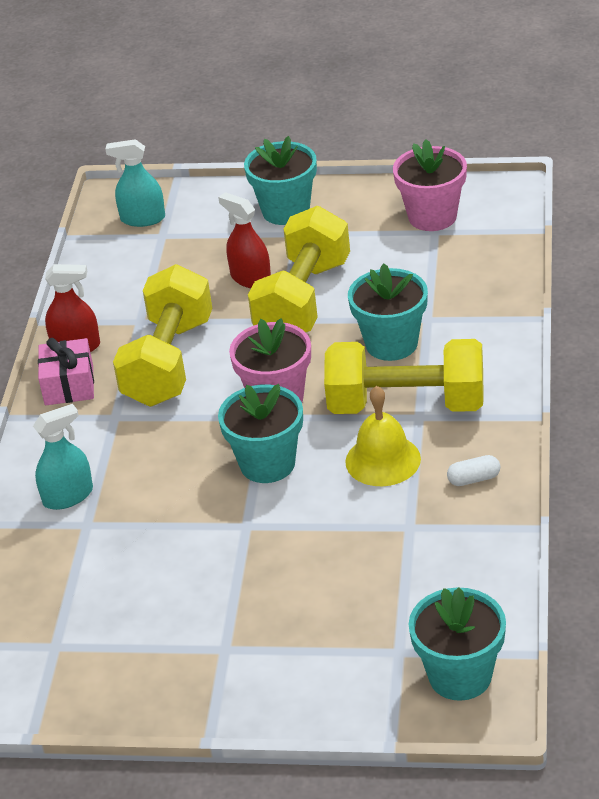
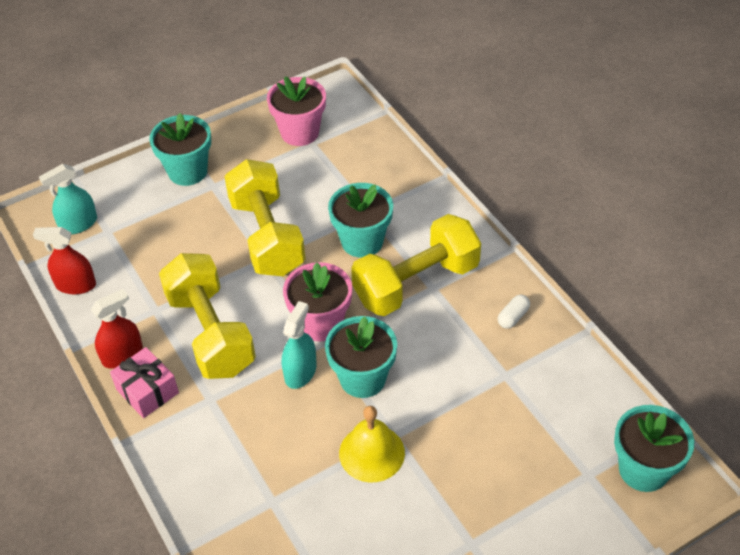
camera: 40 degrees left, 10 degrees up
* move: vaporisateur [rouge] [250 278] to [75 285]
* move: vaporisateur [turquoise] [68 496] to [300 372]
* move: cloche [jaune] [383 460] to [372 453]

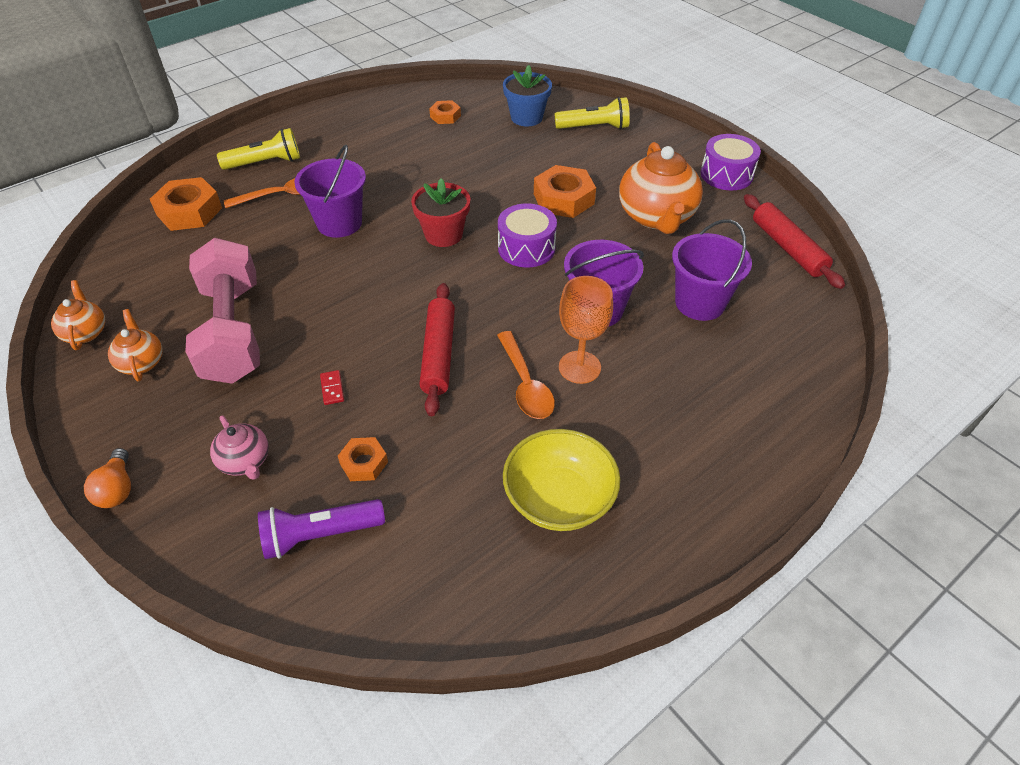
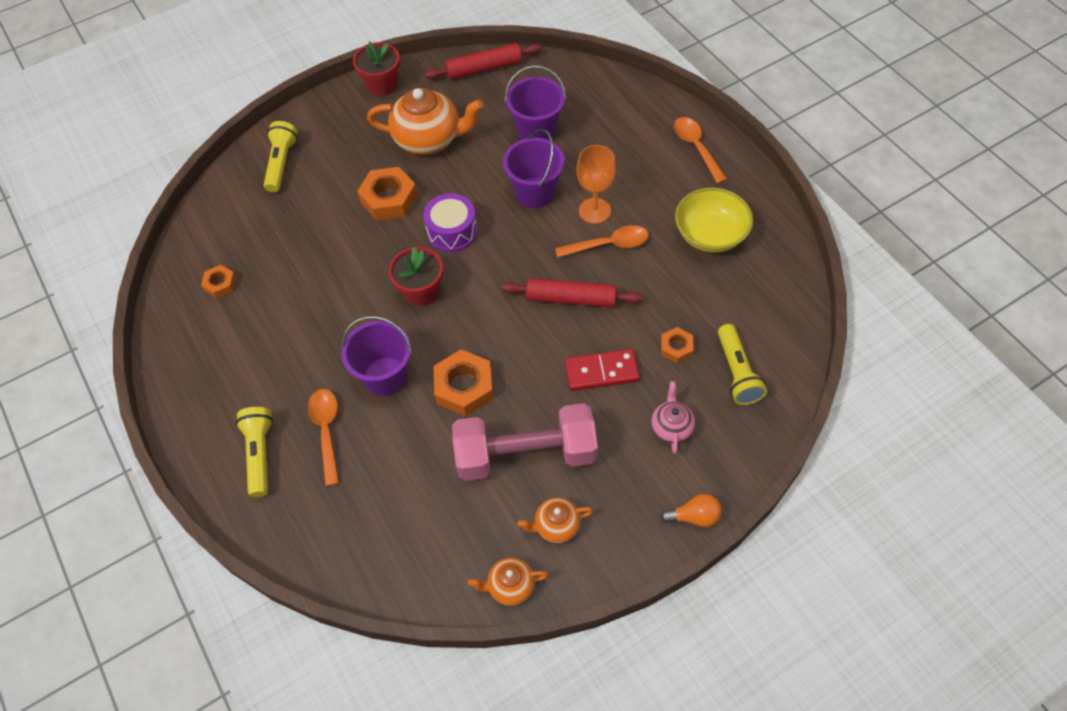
camera: 80 degrees left, 10 degrees up
* replace: tambour [violet] [726 174] to pot de fleurs [rouge] [382 84]
* move: écrou [orange] [189 211] to [464 387]
* resize: domino [rouge] [332 389] = [601 372] x2.17
* rotate: théière [rose] [245 461] = [671 427] 60 degrees counterclockwise
* insert: cuillère [orange] [696 148]
* recolor: lampe de poche [violet] [320 535] to lampe de poche [jaune] [737 372]
* delete: pot de fleurs [bleu] [526 117]

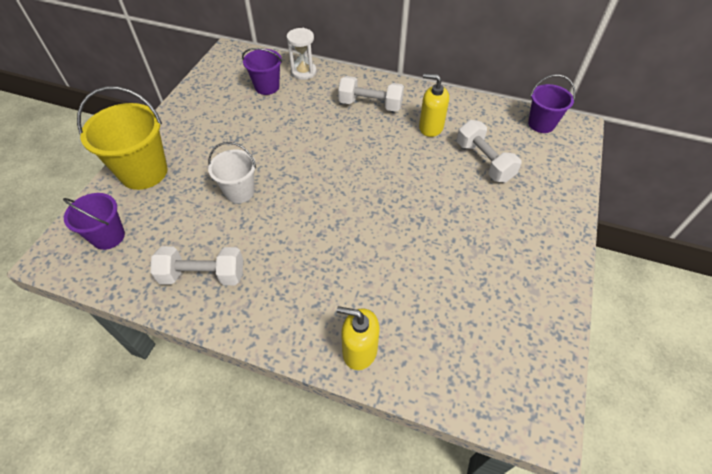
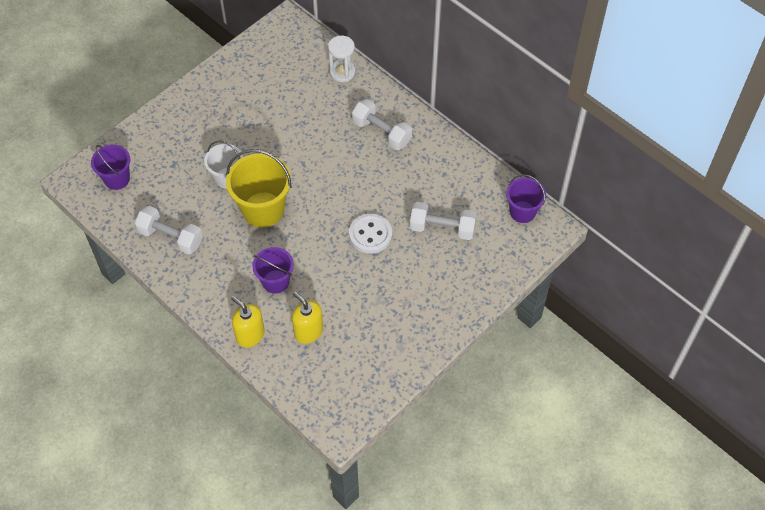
camera: 25 degrees right, 5 degrees up
* move: seau [jaune] [144 172] to [263 209]
* move: seau [violet] [267 87] to [275 281]
* move: distributeur de savon [jaune] [430 127] to [308 331]
* insert: bouton [blanc] [370 234]
* rotate: haltère [blanc] [484 161] = [442 228] 75 degrees counterclockwise

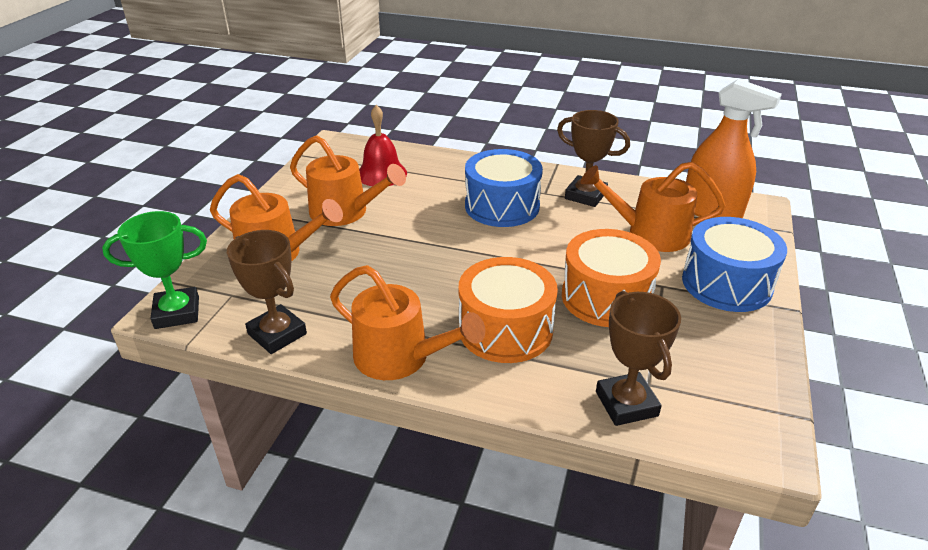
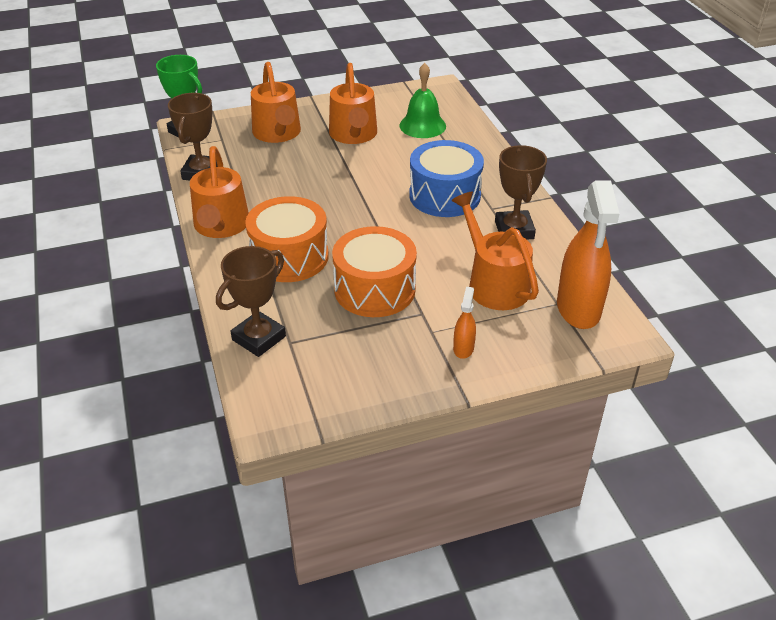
camera: 55 degrees right, 5 degrees up
* recolor: cloche [rouge] [381 174] to cloche [vert] [422 125]
* replace: tambour [bleu] [726 283] to vaporisateur [orange] [463 348]

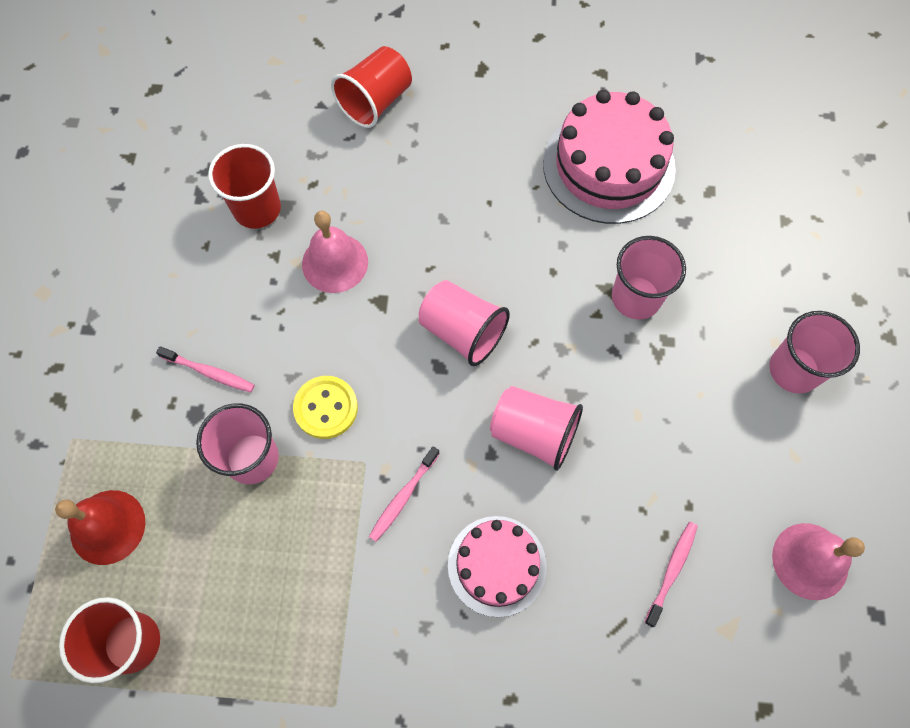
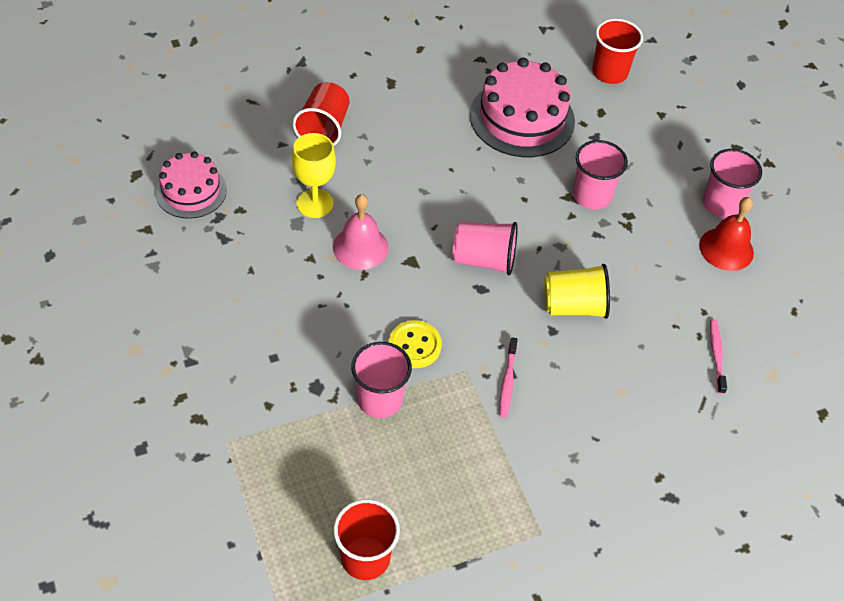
camera: 30 degrees left, 15 degrees down
* move: gâteau [rose] [497 565] to [191 191]
* insert: verre à pied [jaune] [315 203]
* recolor: gobelet [rose] [533 433] to gobelet [jaune] [574 306]
* move: gobelet [rouge] [257 209] to [609 72]
* move: cloche [rouge] [107 527] to [726 249]
* delete: brosse à dents [rose] [209 372]
* delete: cloche [rose] [810 561]

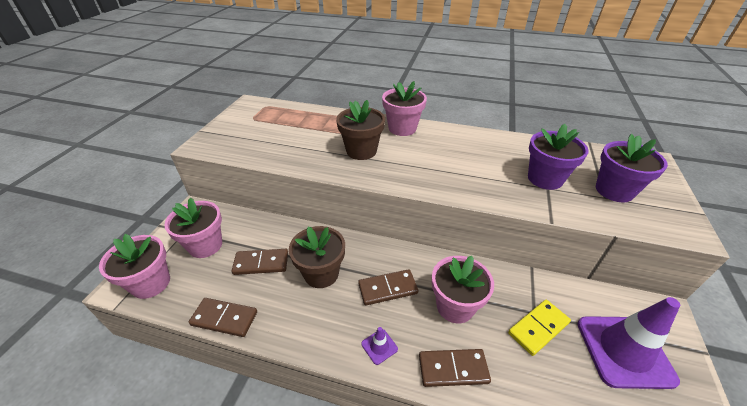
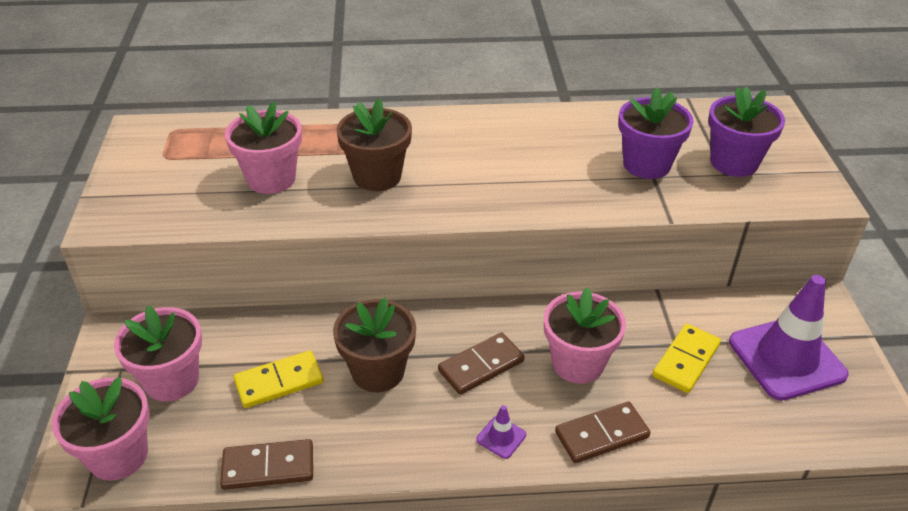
camera: 20 degrees left, 0 degrees up
* move: pot de fleurs [rose] [402 128] to [271 179]
* recolor: domino [marron] [261 263] to domino [jaune] [279 381]

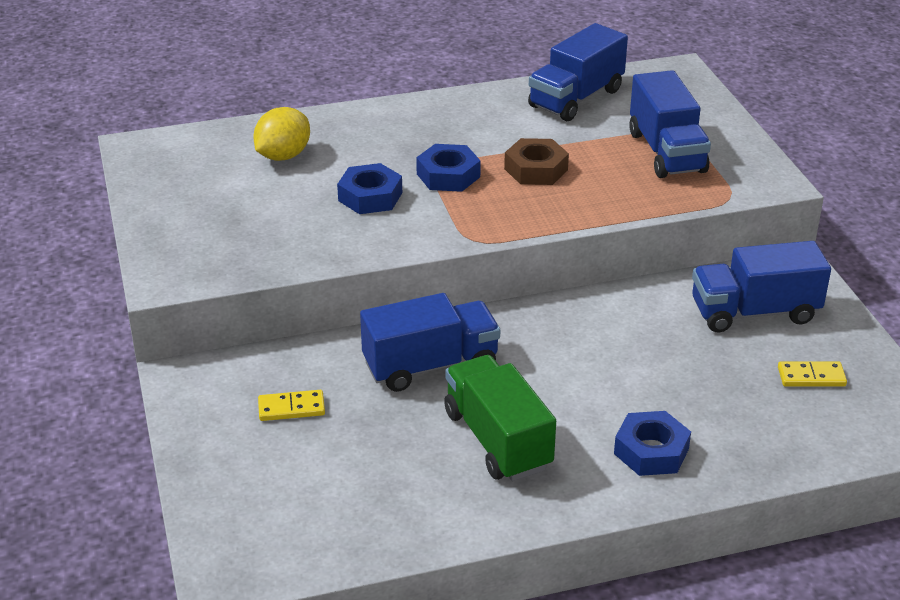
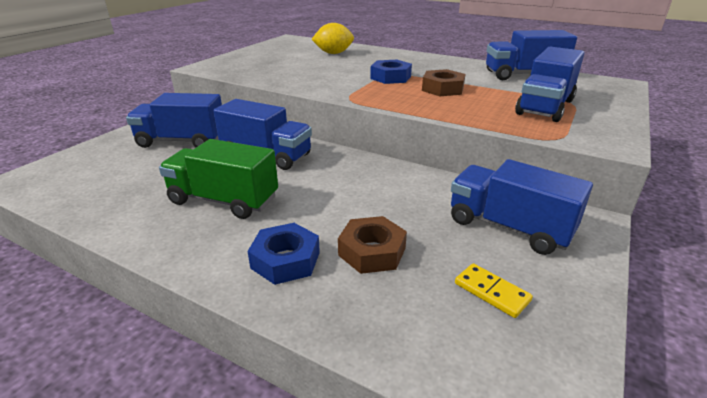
camera: 45 degrees right, 5 degrees down
* replace: domino [jaune] [291 408] to camion [bleu] [182 141]
* rotate: camion [vert] [497 440] = [223 200] 90 degrees counterclockwise
* insert: écrou [marron] [372 251]
* delete: écrou [bleu] [370 196]

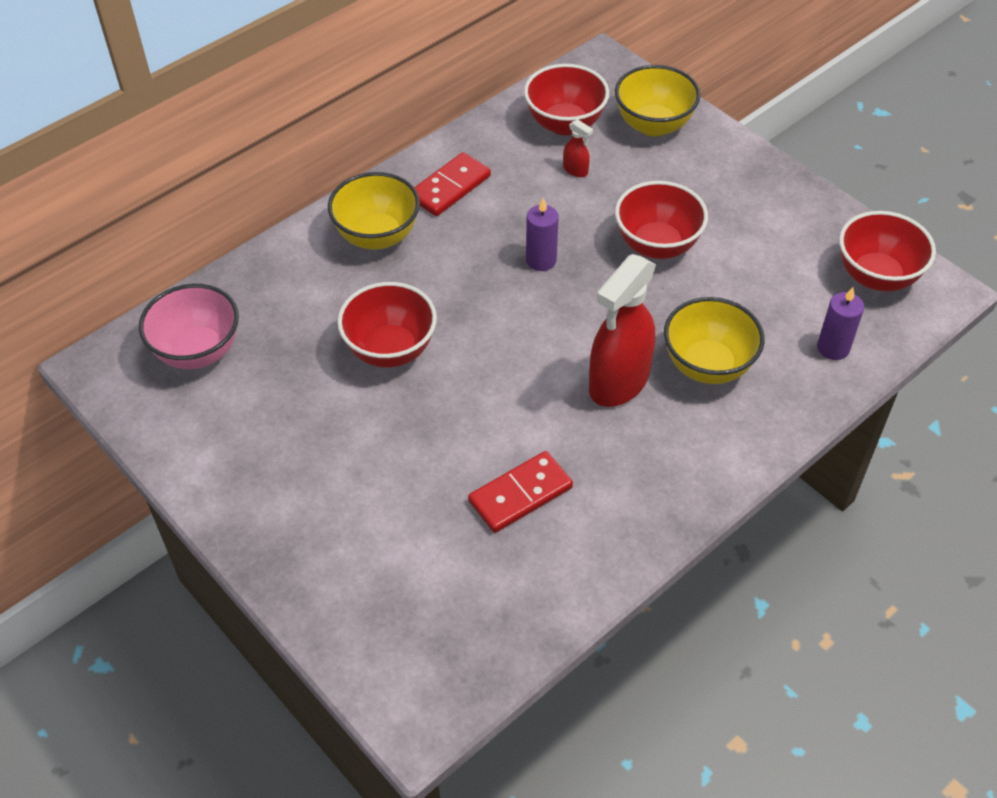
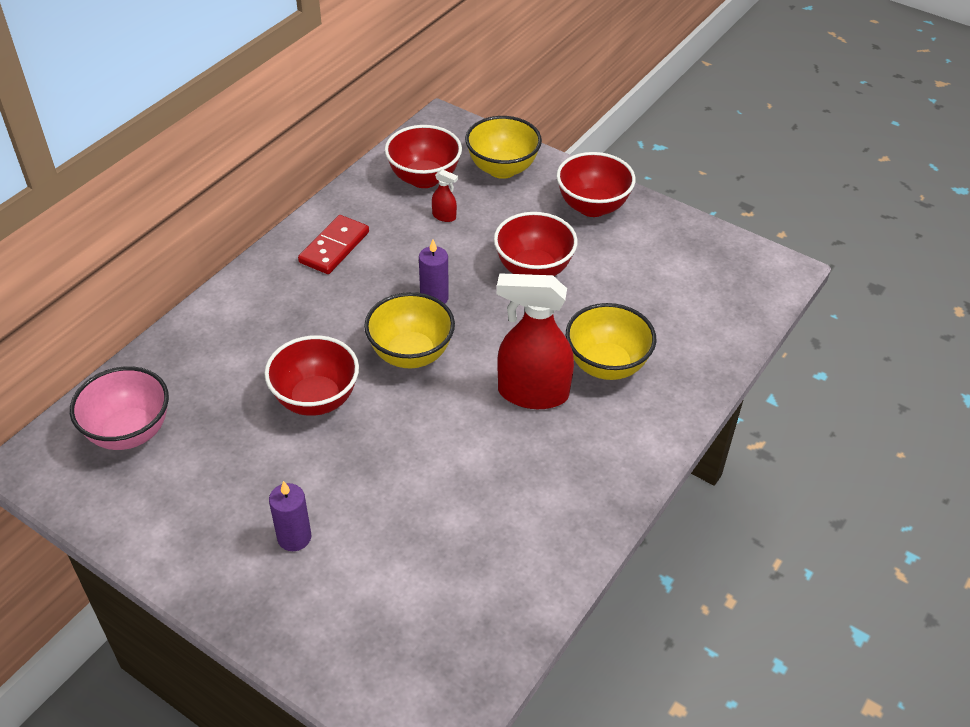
camera: 15 degrees left, 5 degrees down
* move: bougie [violet] [833 348] to [294 537]
* move: bol [jaune] [377 236] to [411 354]
* rotate: vaporisateur [rouge] [618 382] = [532 393] 75 degrees clockwise
* move: bol [rouge] [876 276] to [592 207]
* delete: domino [rouge] [520 494]

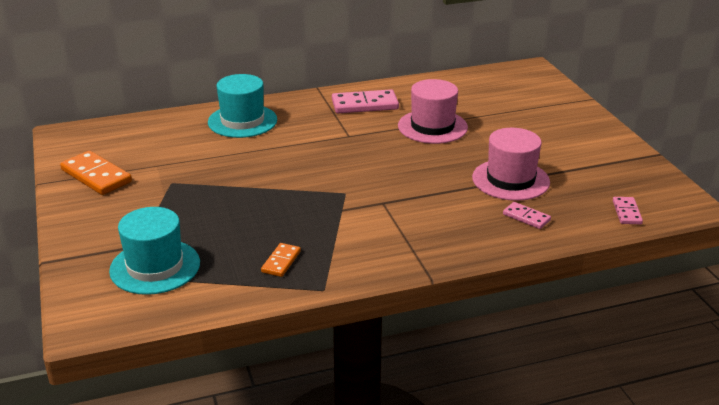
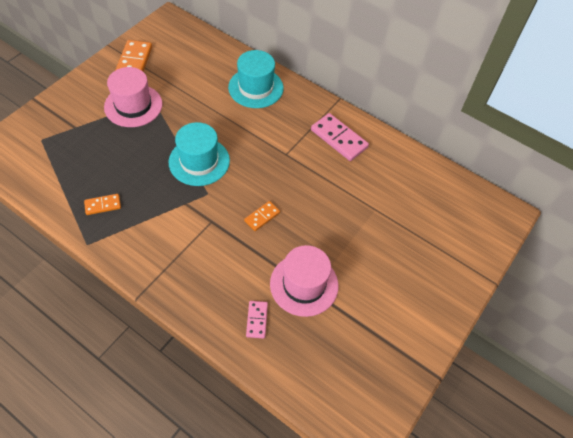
camera: 50 degrees right, 25 degrees up
* move: chapeau [rose] [432 127] to [133 105]
* move: chapeau [turquoise] [155 267] to [199 161]
* insert: domino [orange] [262 217]
* delete: domino [rose] [627 212]

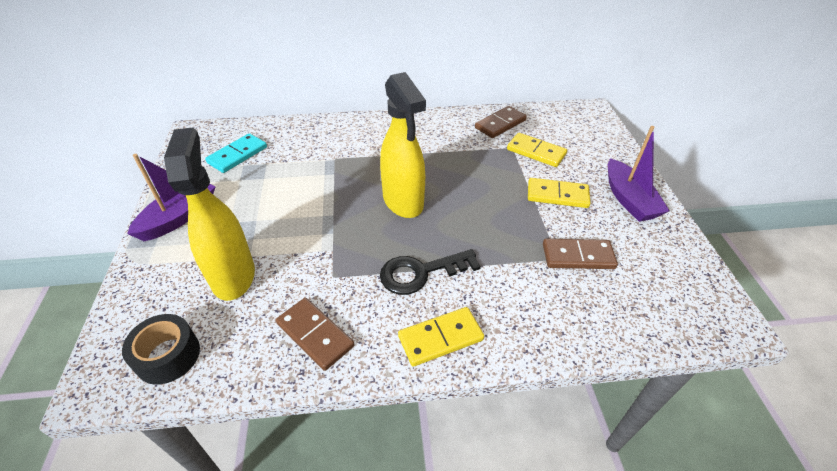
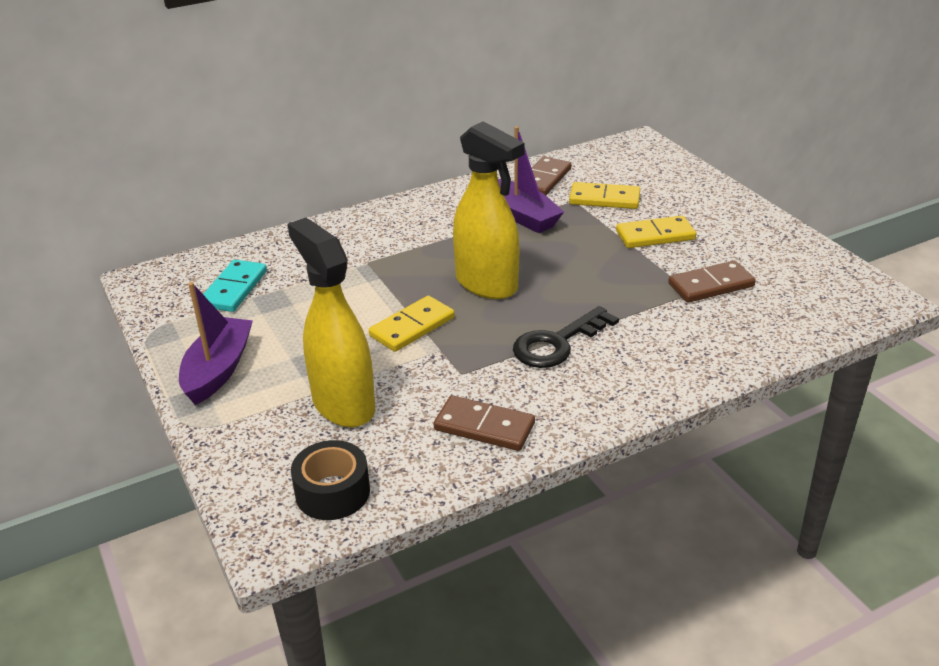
camera: 20 degrees left, 10 degrees down
* move: domino [jaune] [440 338] to [412 327]
* move: bateau [violet] [629 199] to [523 216]

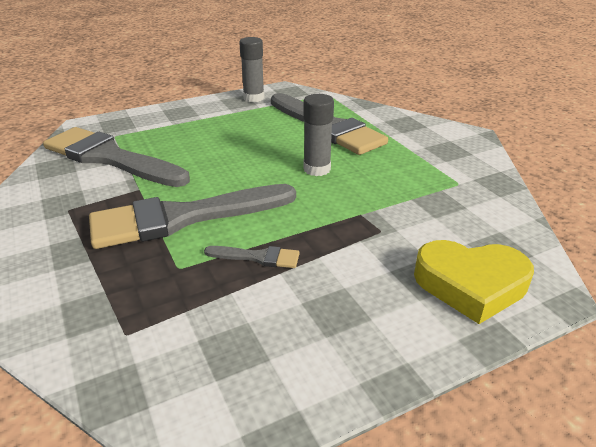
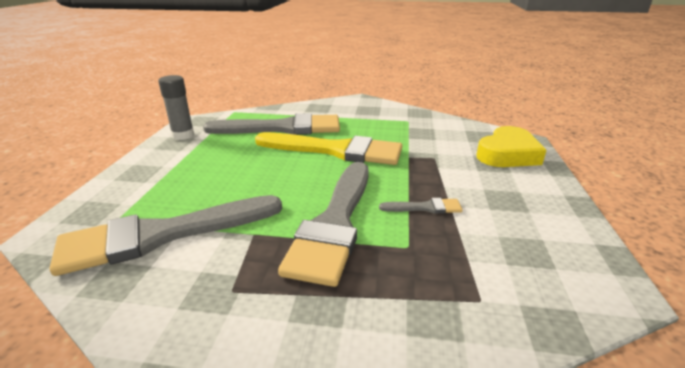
camera: 55 degrees left, 5 degrees down
* replace: bâton de colle [gris] [317 169] to pinceau [jaune] [335 150]
* rotate: pinceau [gris] [257 257] = [425 207] 45 degrees clockwise

